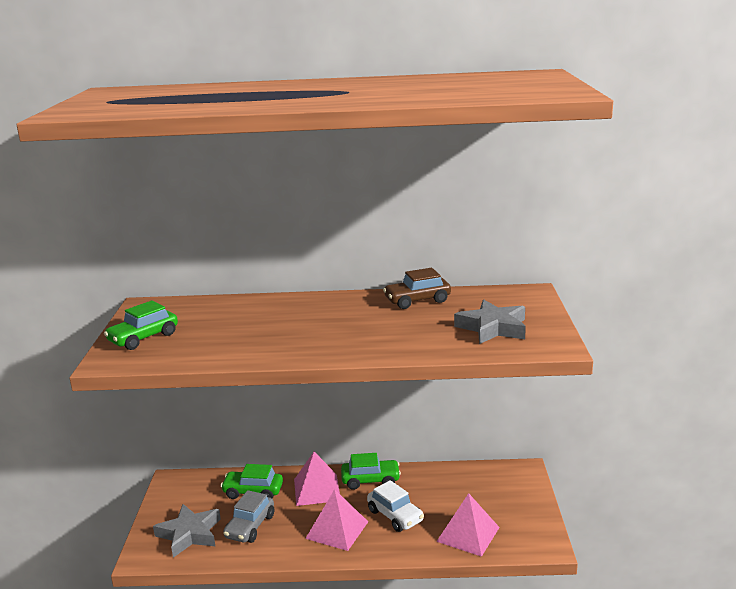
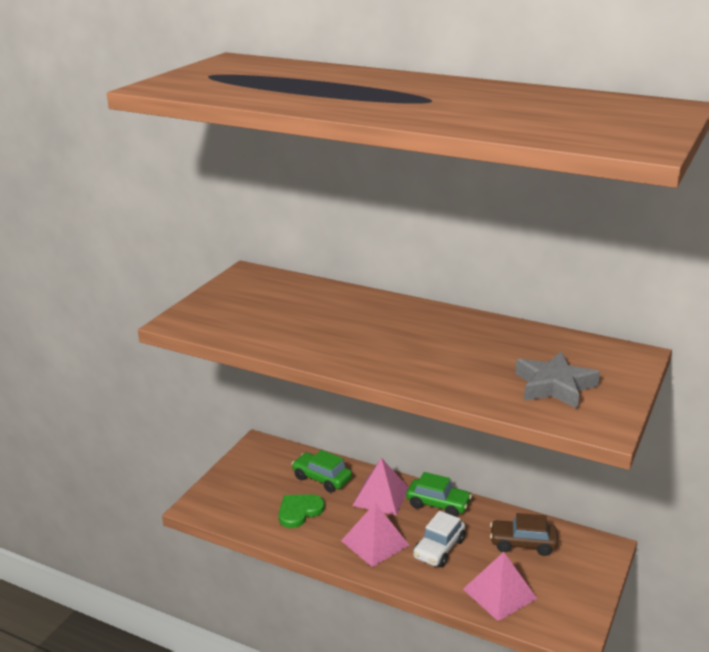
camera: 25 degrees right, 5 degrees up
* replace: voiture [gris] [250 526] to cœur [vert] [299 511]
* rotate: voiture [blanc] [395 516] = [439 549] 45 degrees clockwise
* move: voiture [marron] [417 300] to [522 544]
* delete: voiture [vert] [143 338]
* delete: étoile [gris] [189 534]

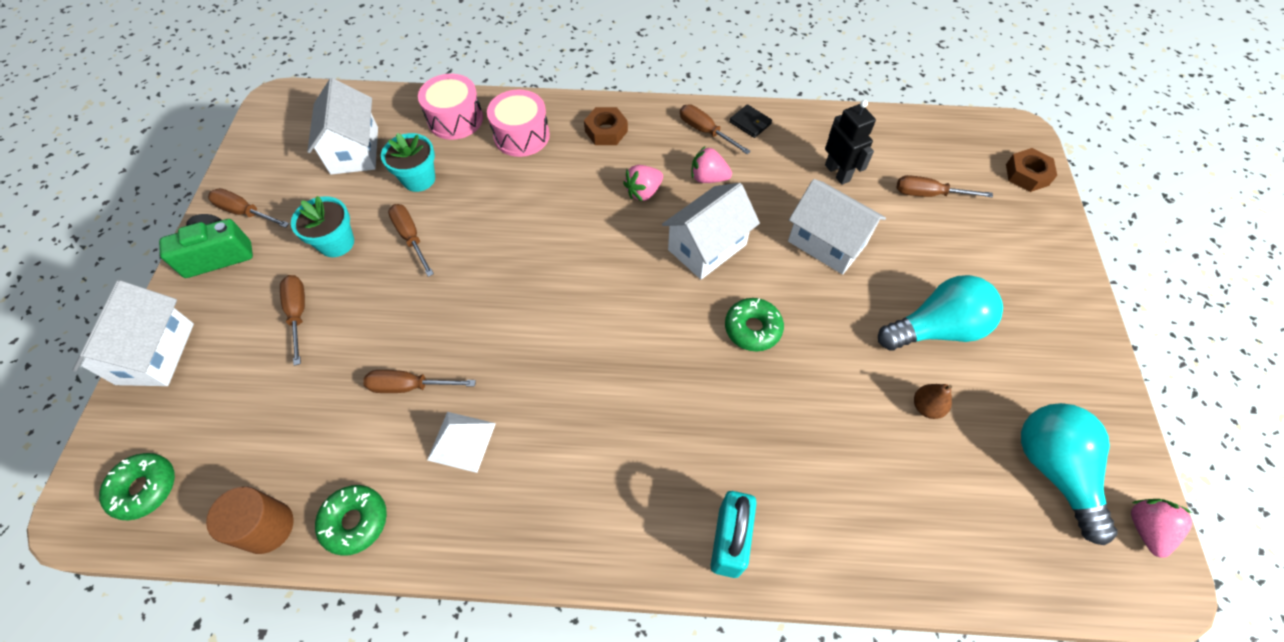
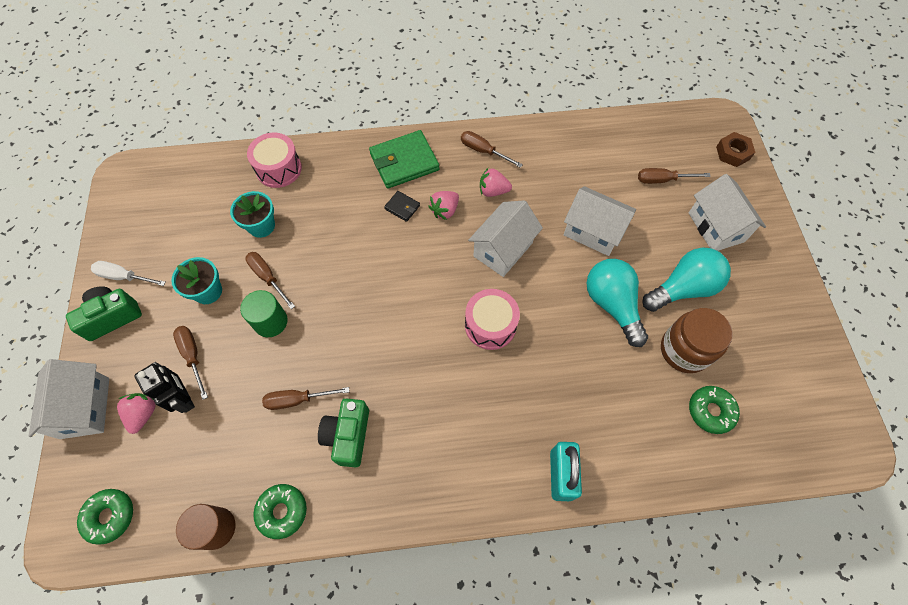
camera: 10 degrees left, 5 degrees up
* recolor: tournevis [marron] [245 212] to tournevis [blanc] [124 277]
* move: fraise [rose] [1145 528] to [143 414]
* move: robot [noir] [837 173] to [184 398]
* insert: cylindre [vert] [270 322]
* replace: pyramide [blanc] [461 441] to appareil photo [vert] [348 435]
* replace: écrou [marron] [606 131] to portefeuille [vert] [404 162]
* move: portefeuille [noir] [750 123] to [402 207]
* move: tambour [rose] [521 135] to [490 325]
* move: ampoule [turquoise] [1053 470] to [612 305]
* replace: poire [marron] [926 407] to bocal [marron] [684 350]
* move: maison [blanc] [355 150] to [716 227]
* move: beignet [vert] [752 328] to [710 411]

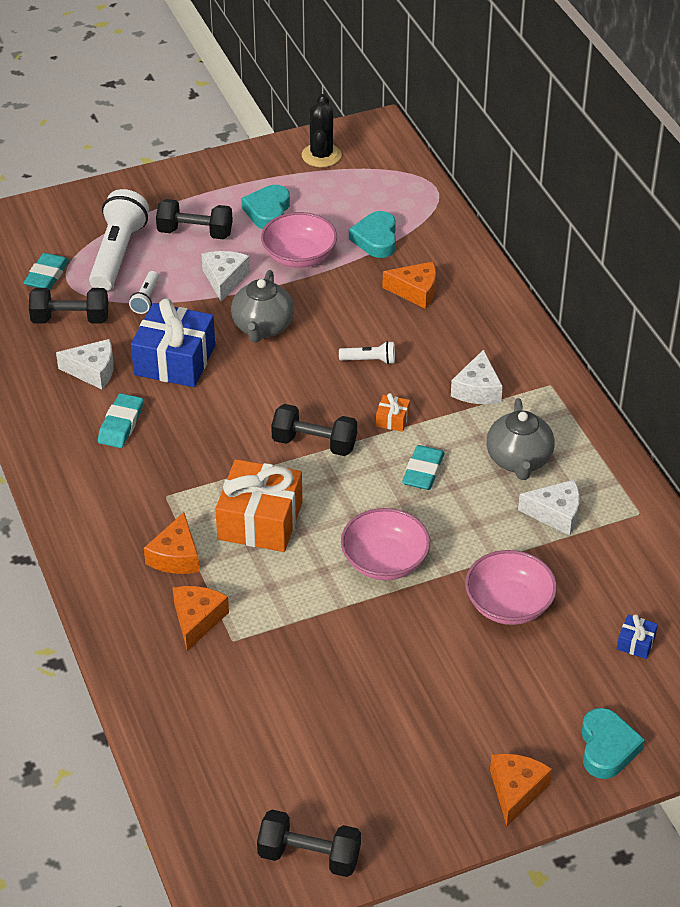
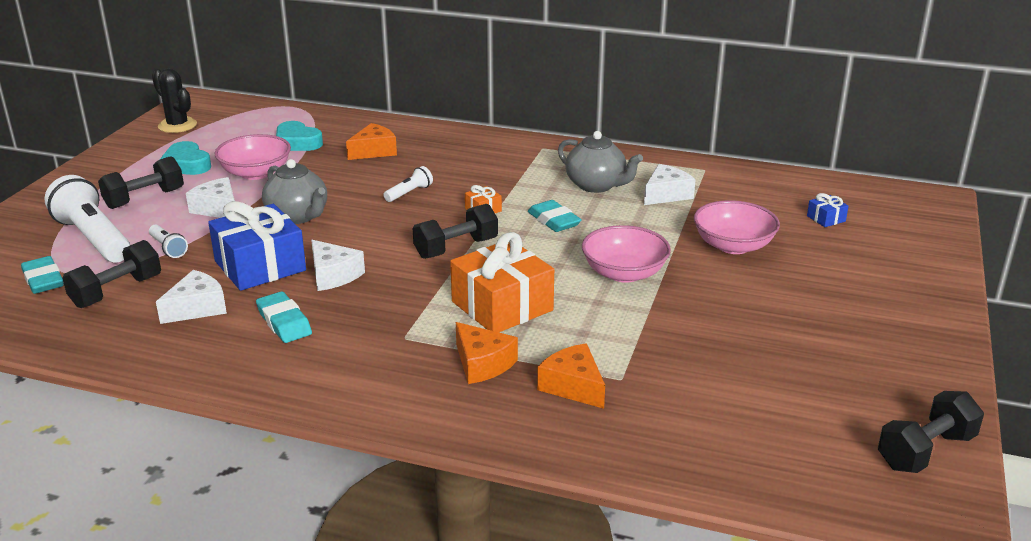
camera: 50 degrees left, 15 degrees down
* move: fromage [blanc] [477 389] to [333 275]
* delete: fromage [orange] [516 791]
* delete: cœur [turquoise] [607 748]

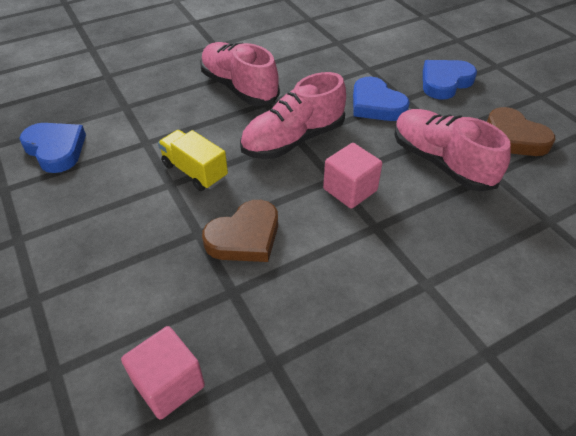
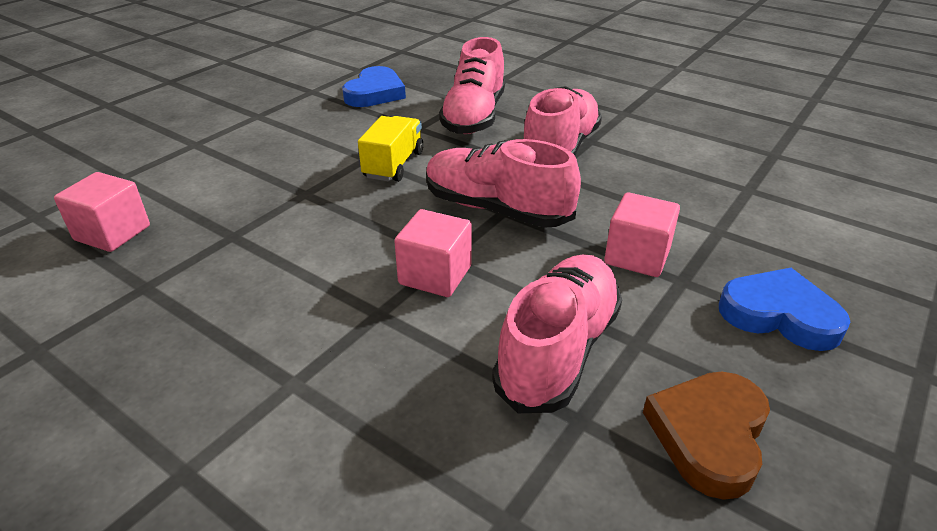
camera: 65 degrees right, 10 degrees down
* insert: chaussure [rose] [474 116]
* replace: cœur [bleu] [376 105] to cube [rose] [637 256]
* delete: cœur [marron] [245 237]

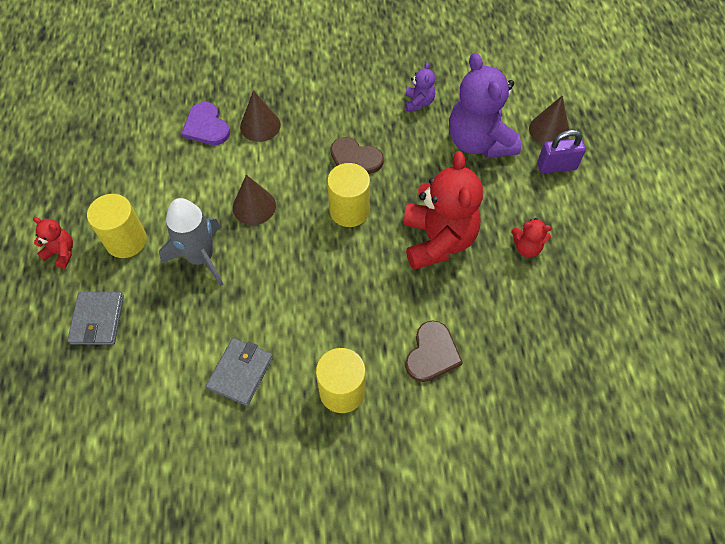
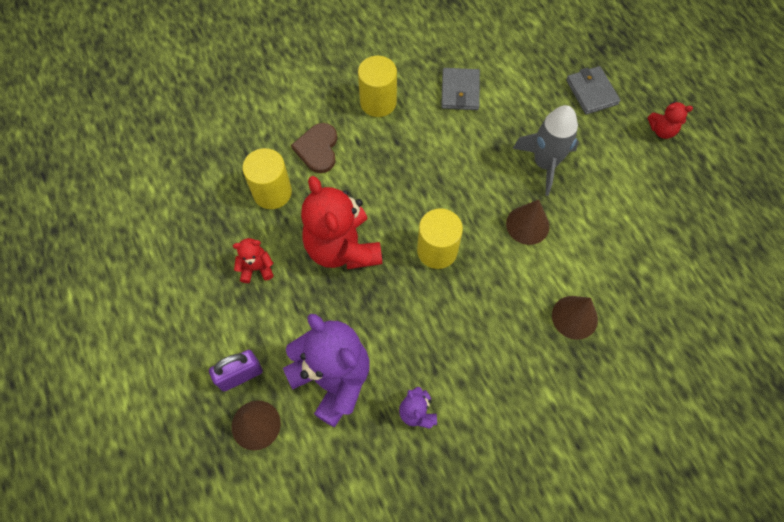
camera: 160 degrees right, 5 degrees up
* move: cylindre [jaune] [126 240] to [272 192]
* delete: cœur [violet] [206 126]
* delete: cœur [marron] [355 159]

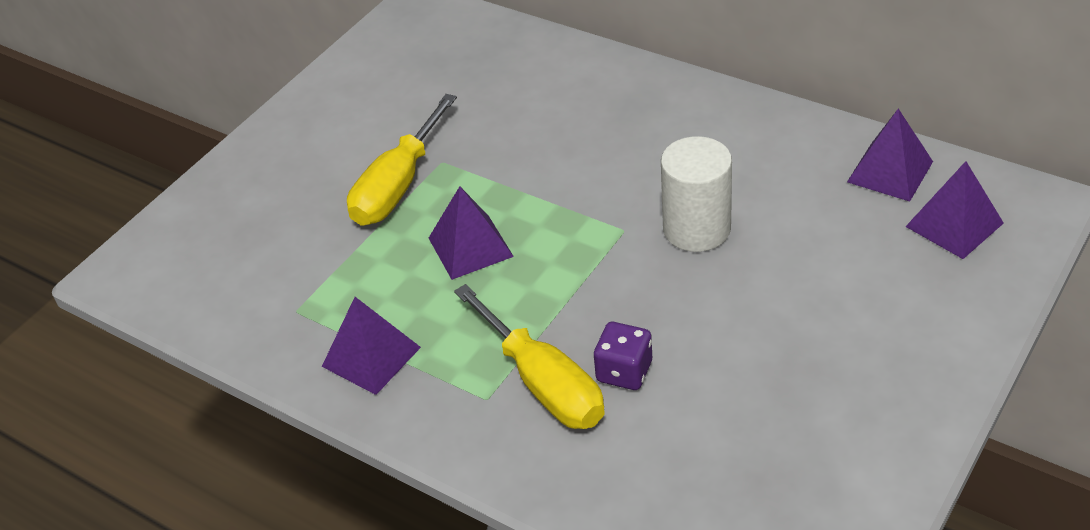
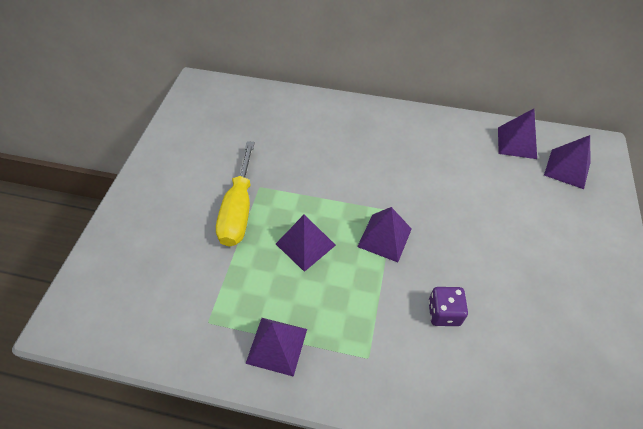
camera: 25 degrees left, 10 degrees up
* insert: pyramide [violet] [384 237]
* delete: tournevis [jaune] [543 383]
* delete: cylindre [blanc] [696 228]

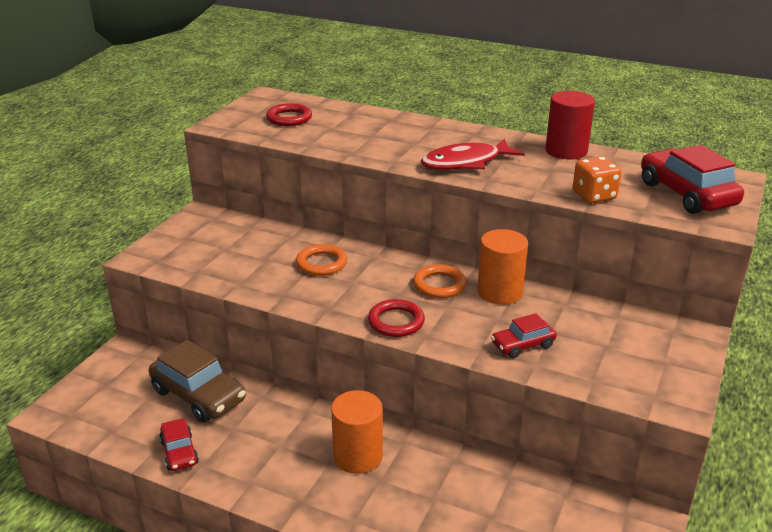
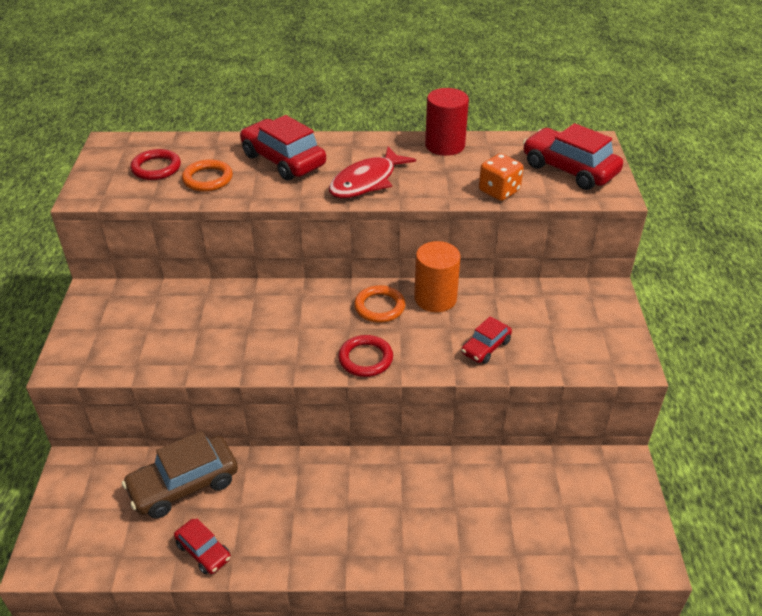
camera: 25 degrees left, 10 degrees up
* rotate: voiture [marron] [198 395] = [184 485] 135 degrees clockwise
* move: anneau [orange] [321 263] to [208 179]
* insert: voiture [rouge] [283 160]
* delete: cylindre [orange] [358 456]

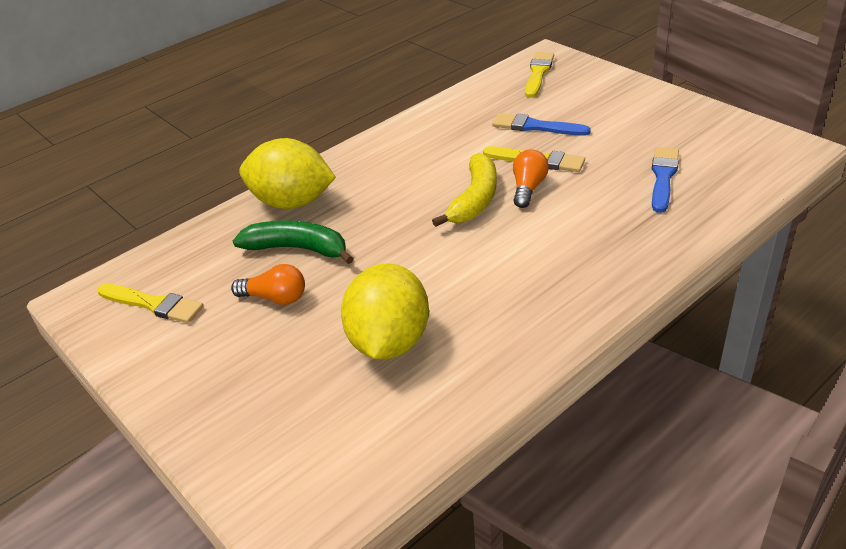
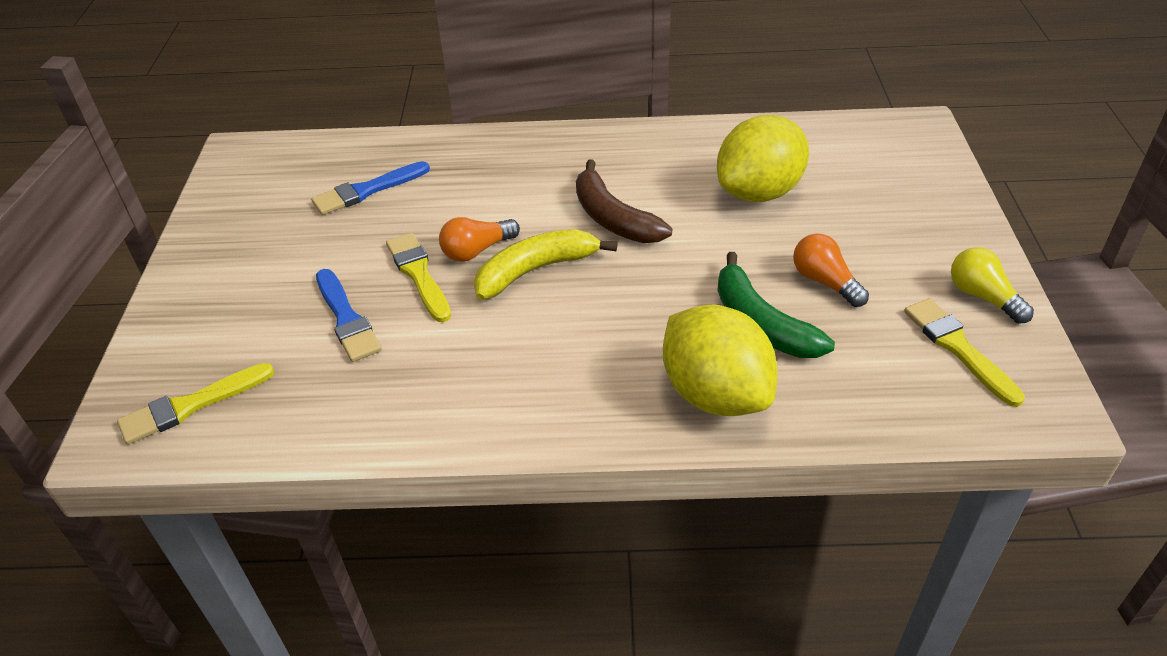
camera: 140 degrees left, 5 degrees up
* insert: banane [marron] [613 218]
* insert: ampoule [jaune] [983 297]

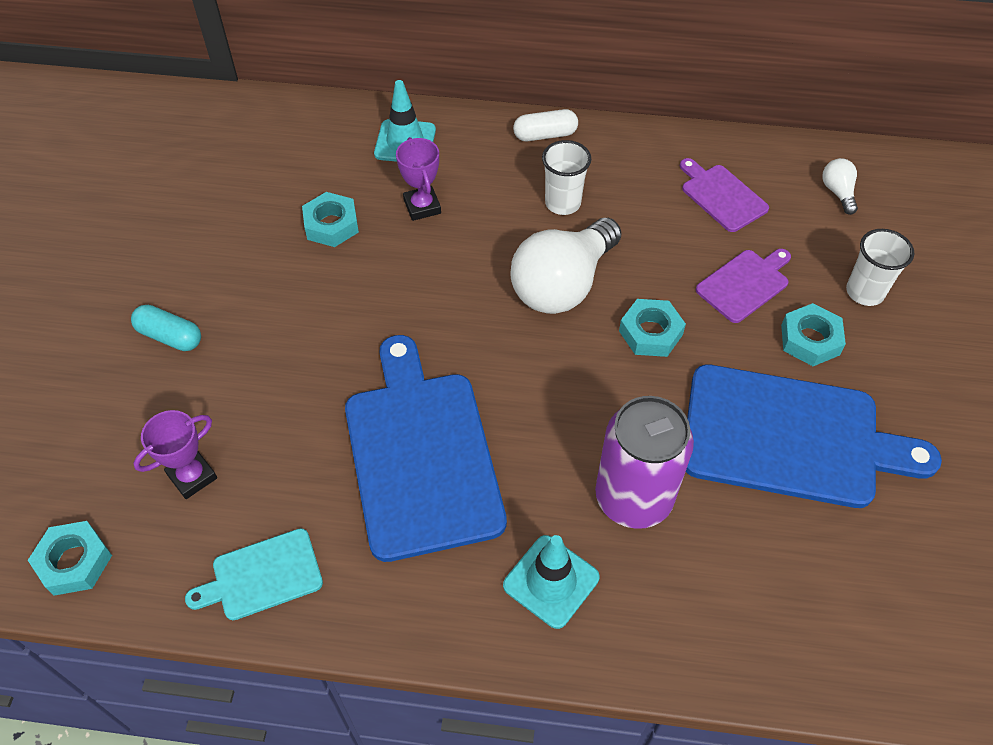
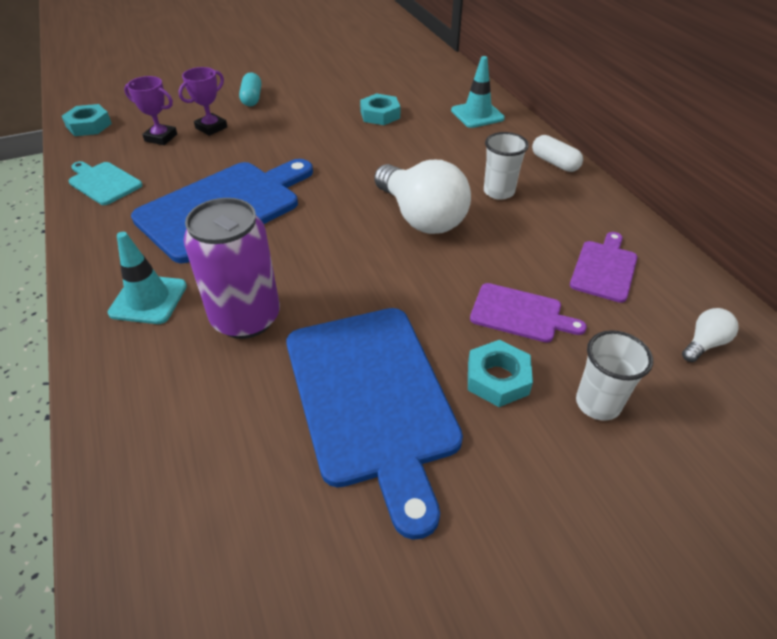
camera: 60 degrees right, 10 degrees down
* move: trophée [violet] [422 206] to [211 127]
* rotate: ampoule [blanc] [563 284] = [421 217] 135 degrees counterclockwise
* delete: écrou [turquoise] [650 333]

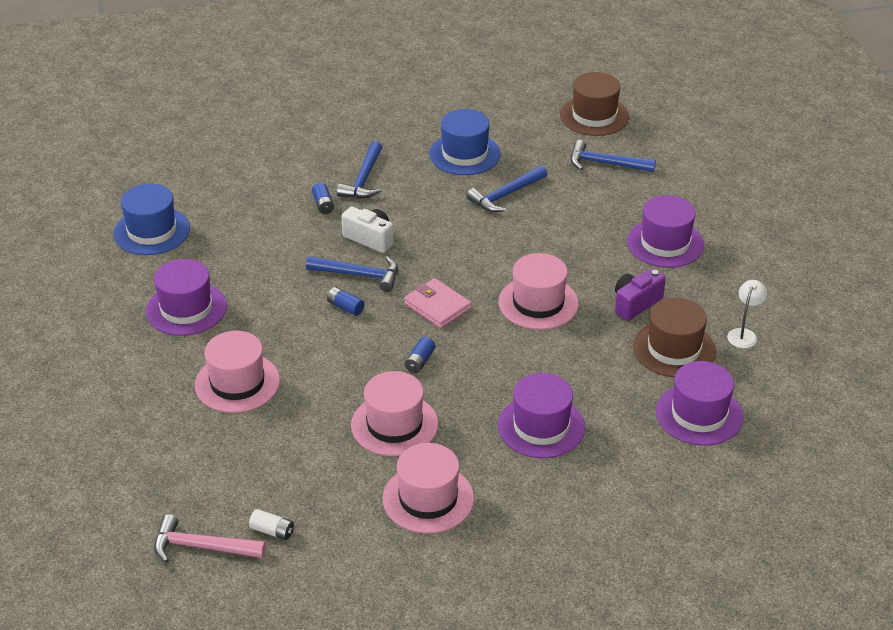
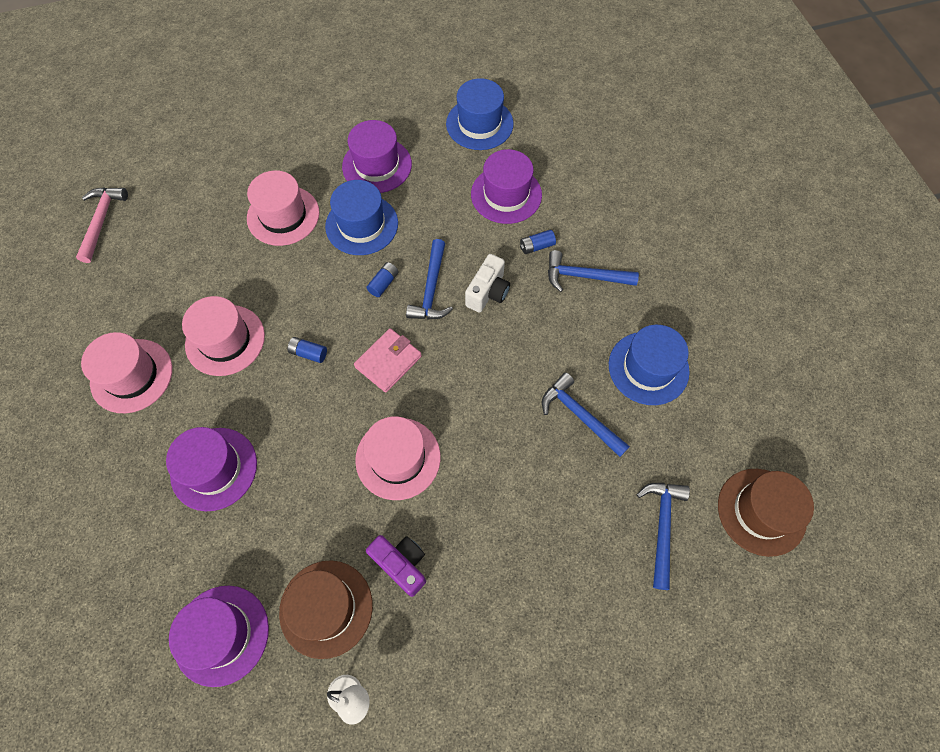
camera: 85 degrees right, 25 degrees up
* insert: chapeau [bleu] [362 225]
* move: chapeau [violet] [665 243] to [506 194]
* delete: pile [blanc] [272 531]

